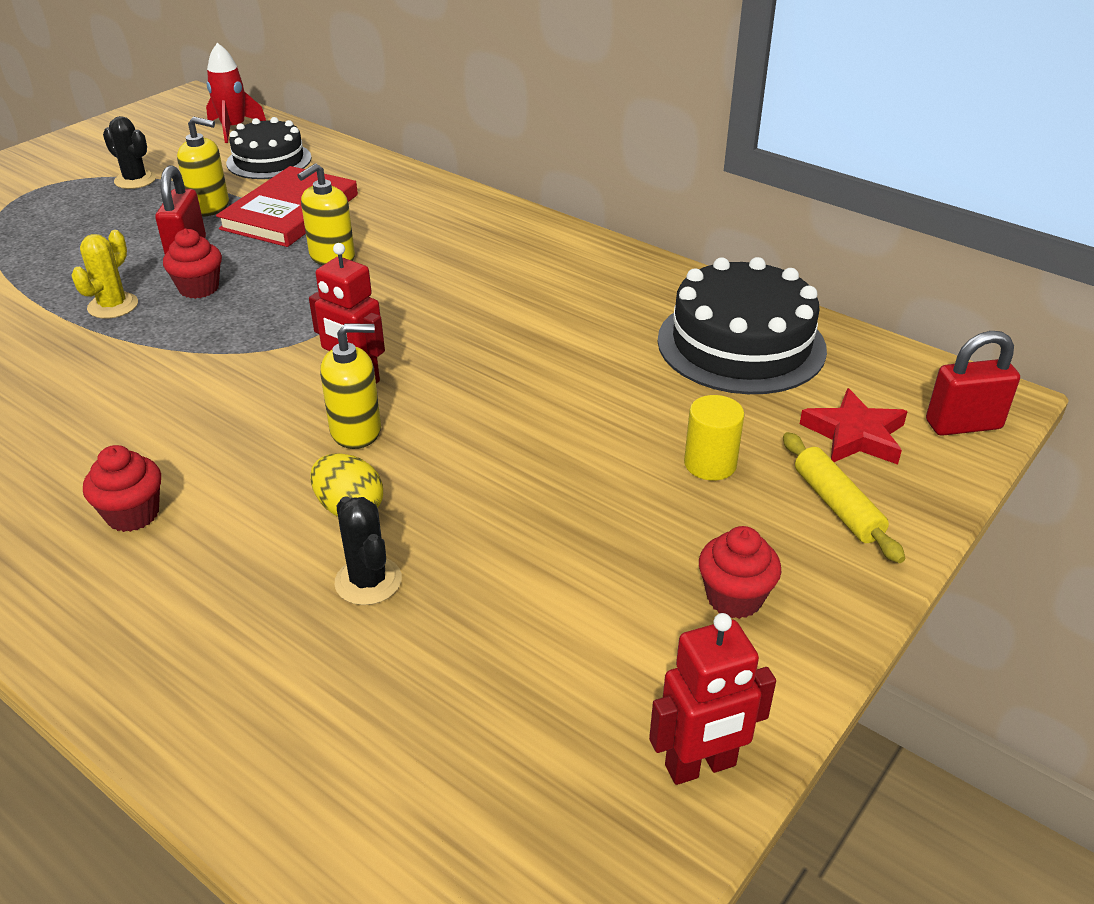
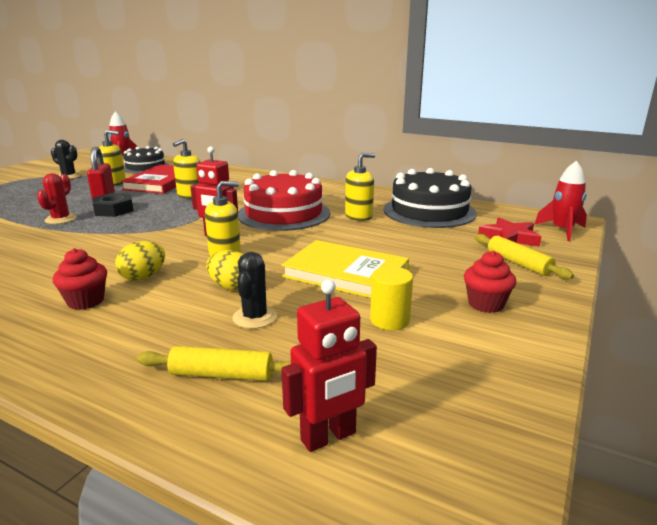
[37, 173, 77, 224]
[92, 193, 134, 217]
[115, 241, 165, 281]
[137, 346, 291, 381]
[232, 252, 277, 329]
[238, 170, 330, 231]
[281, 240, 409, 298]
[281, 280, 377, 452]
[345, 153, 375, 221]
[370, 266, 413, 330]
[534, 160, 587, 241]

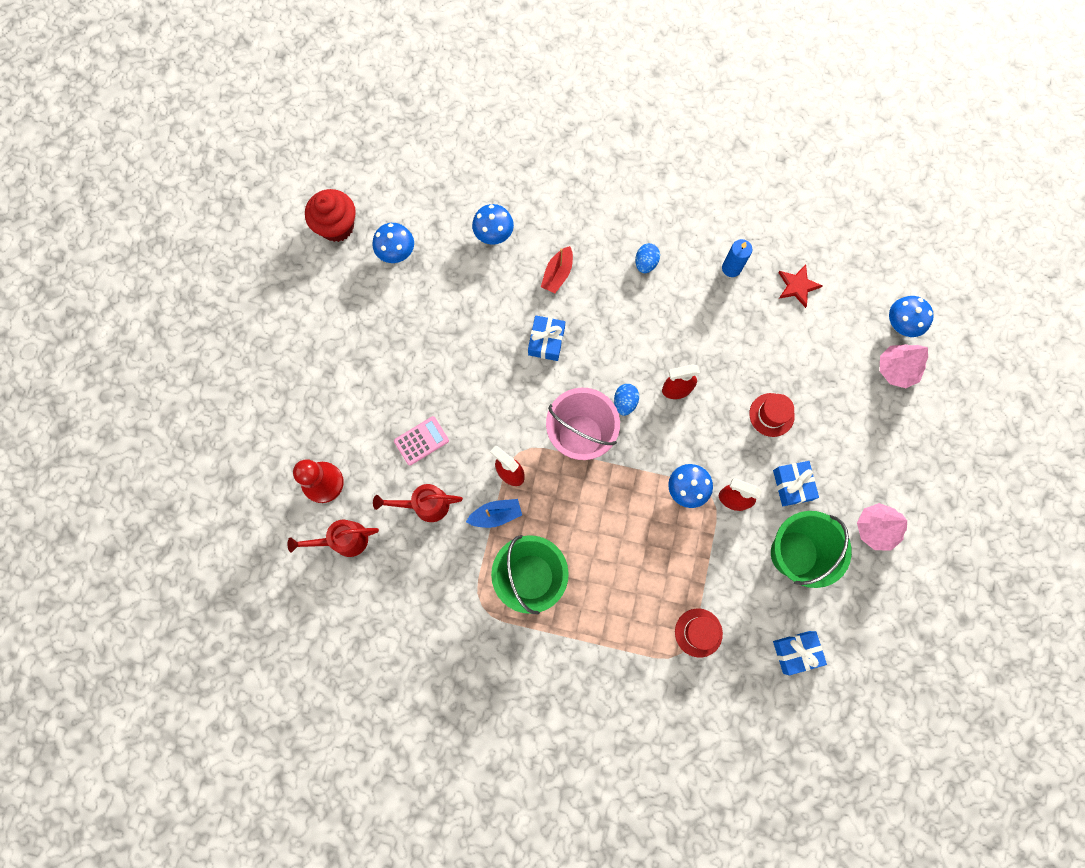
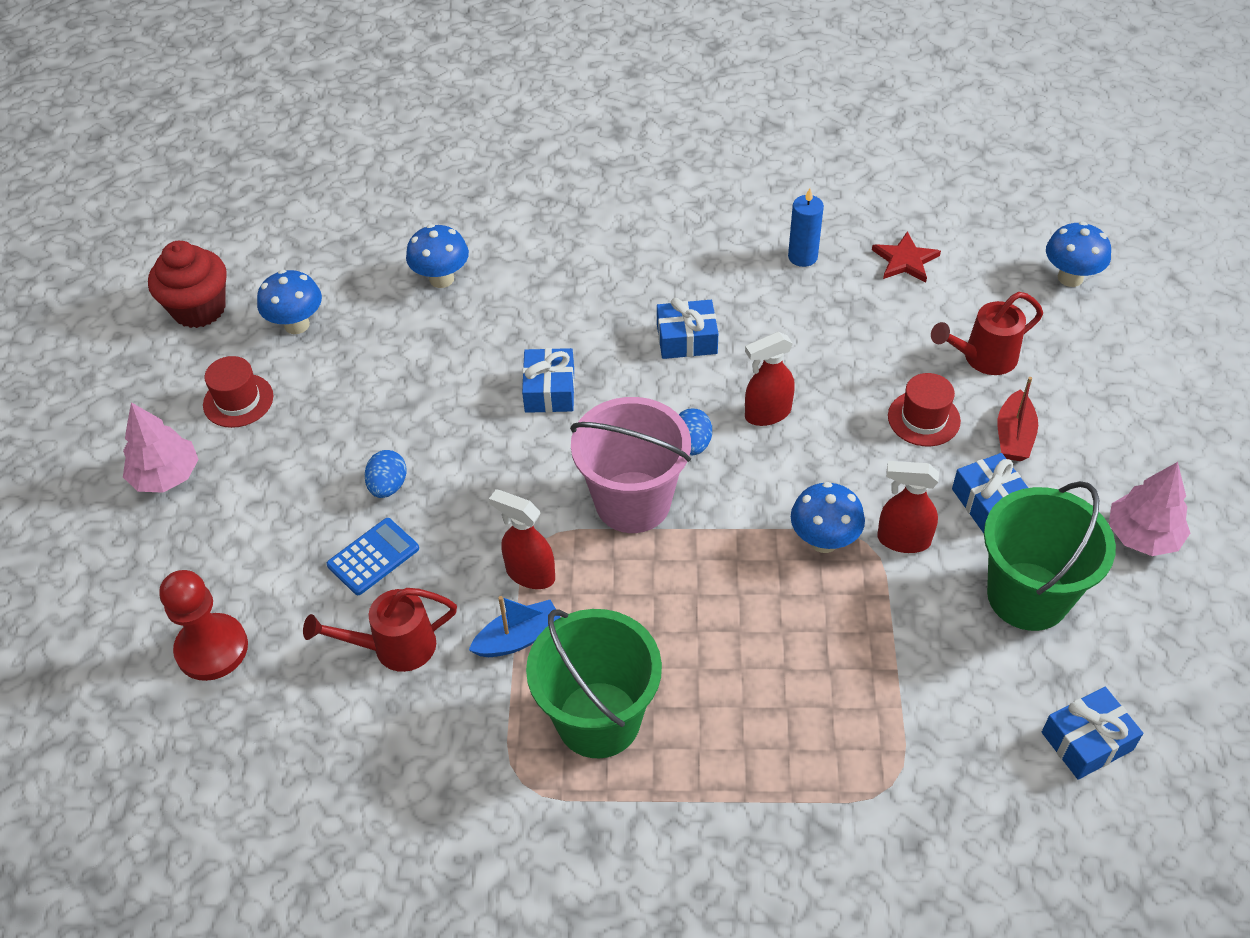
[123, 402, 199, 493]
[203, 356, 273, 428]
[327, 518, 419, 595]
[365, 450, 407, 498]
[657, 298, 718, 359]
[931, 292, 1043, 375]
[997, 377, 1038, 461]

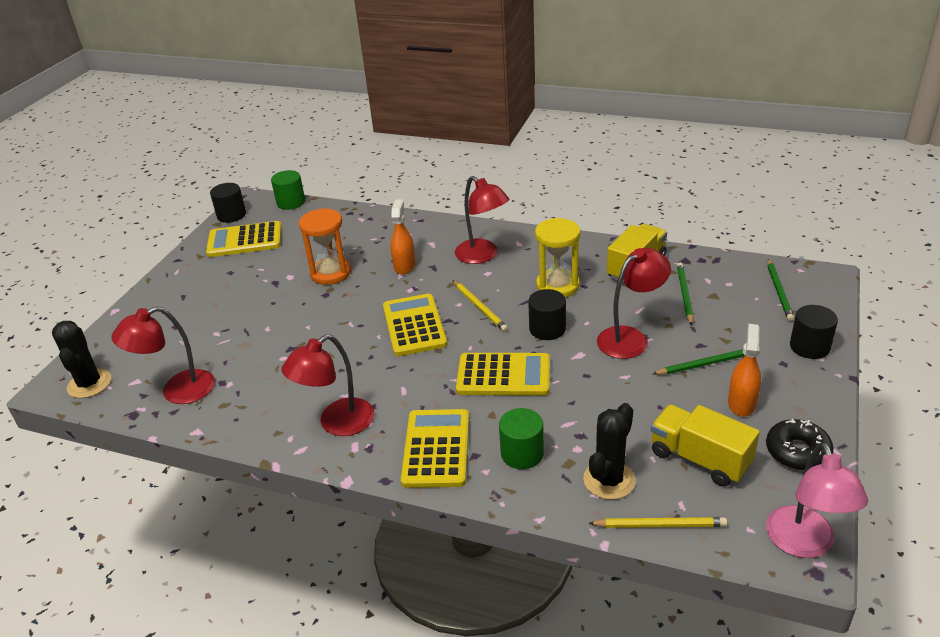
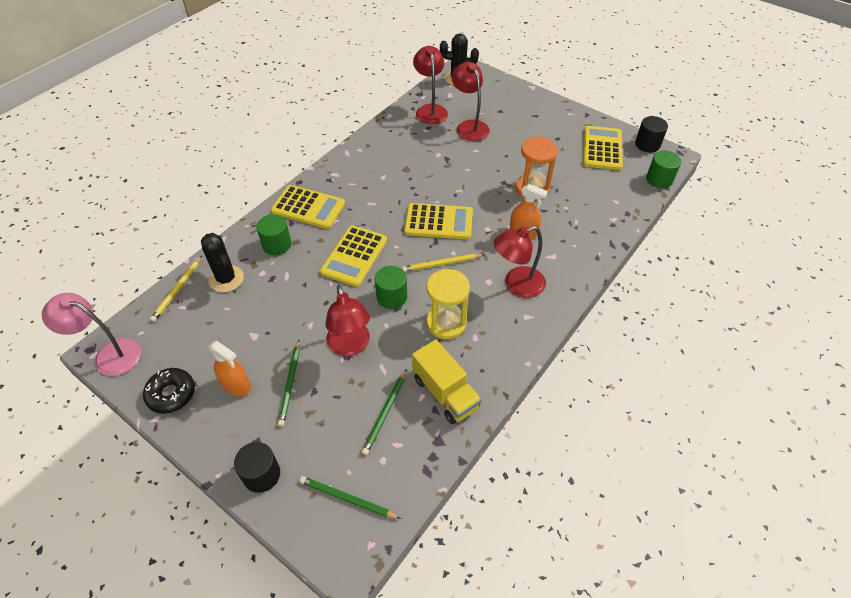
[362, 369, 407, 455]
[375, 266, 407, 309]
[451, 62, 490, 141]
[651, 404, 760, 487] (first image)

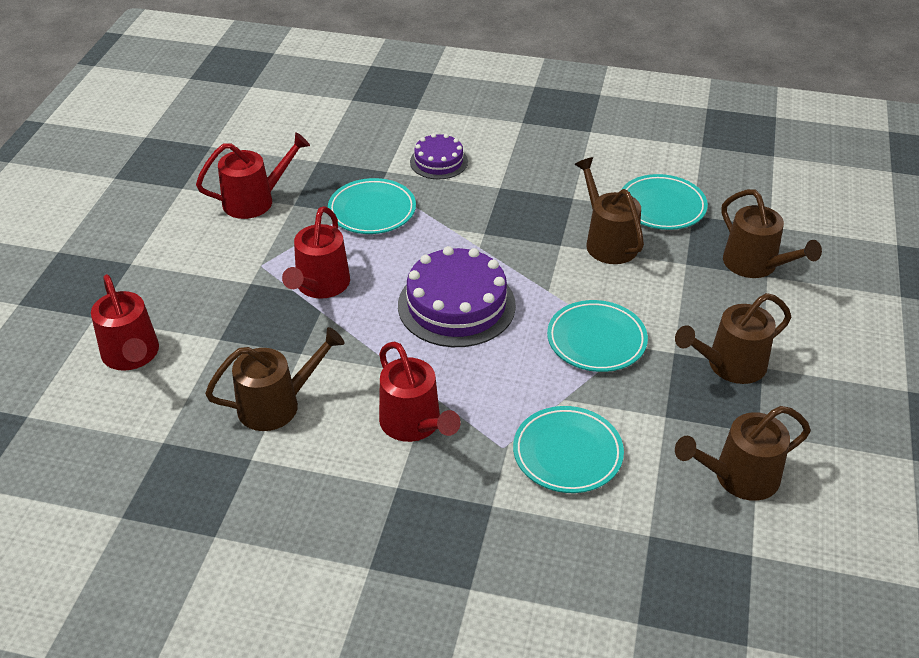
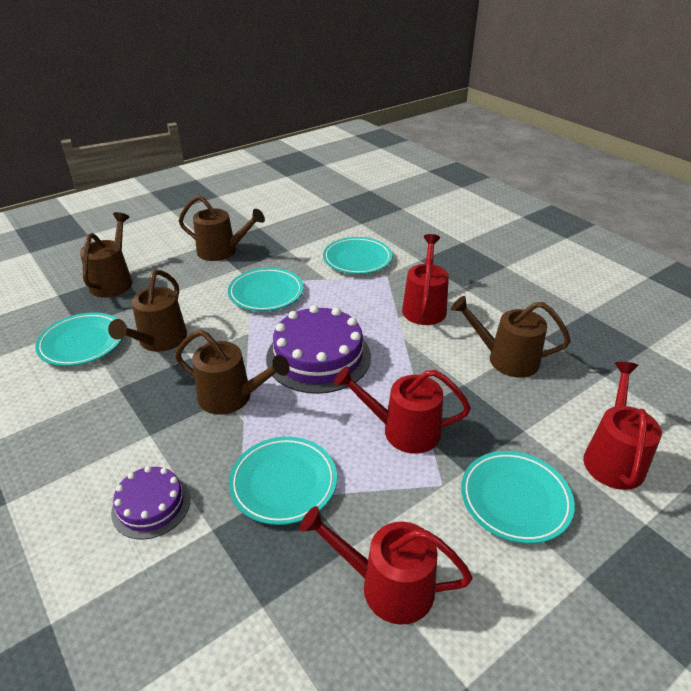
[175, 330, 290, 415]
[334, 366, 471, 454]
[461, 451, 575, 544]

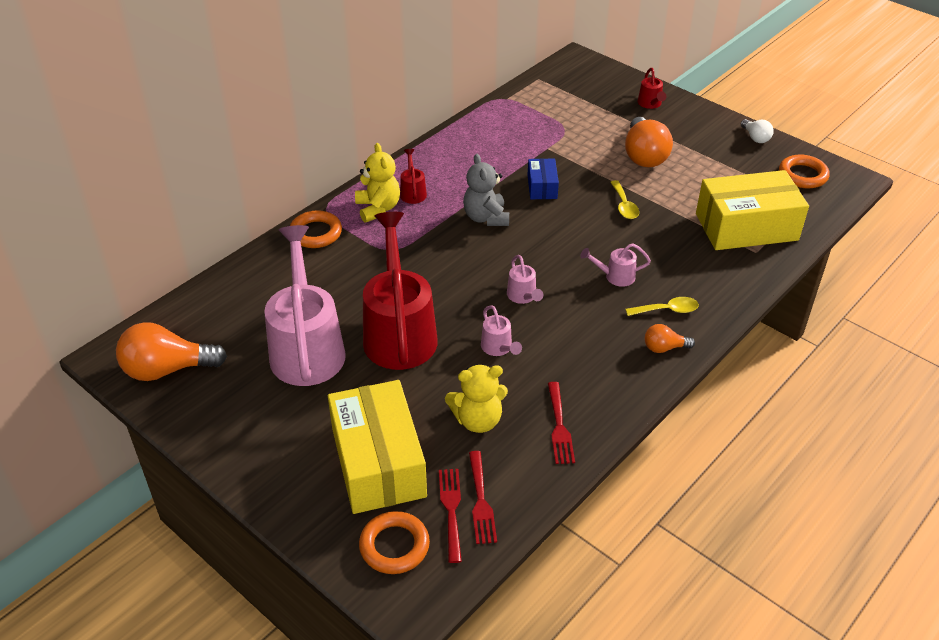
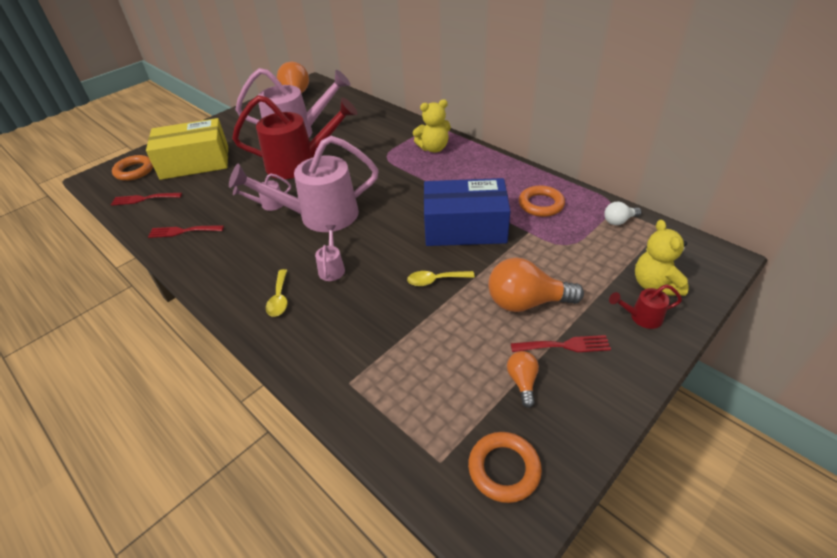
[229, 136, 379, 232]
[424, 178, 510, 246]
[507, 351, 539, 408]
[511, 335, 611, 352]
[519, 185, 565, 217]
[604, 202, 642, 225]
[635, 220, 689, 296]
[400, 149, 427, 204] (first image)
[463, 154, 509, 226] (first image)
[696, 170, 809, 250] (first image)

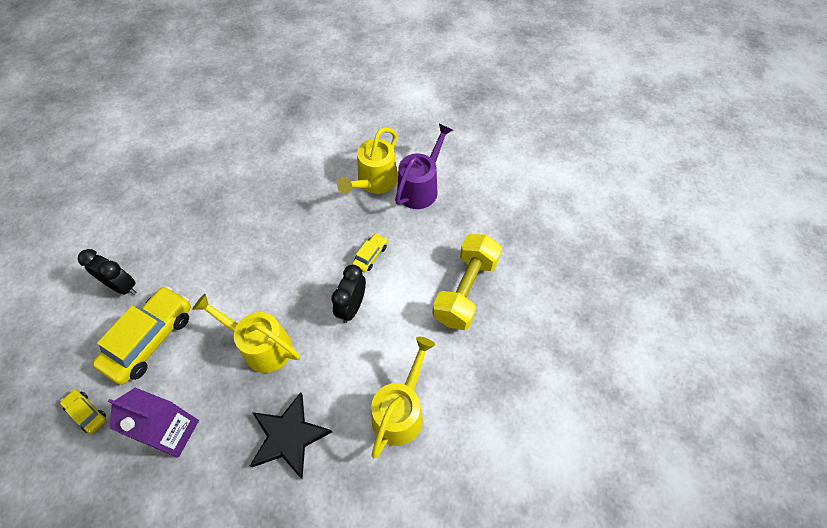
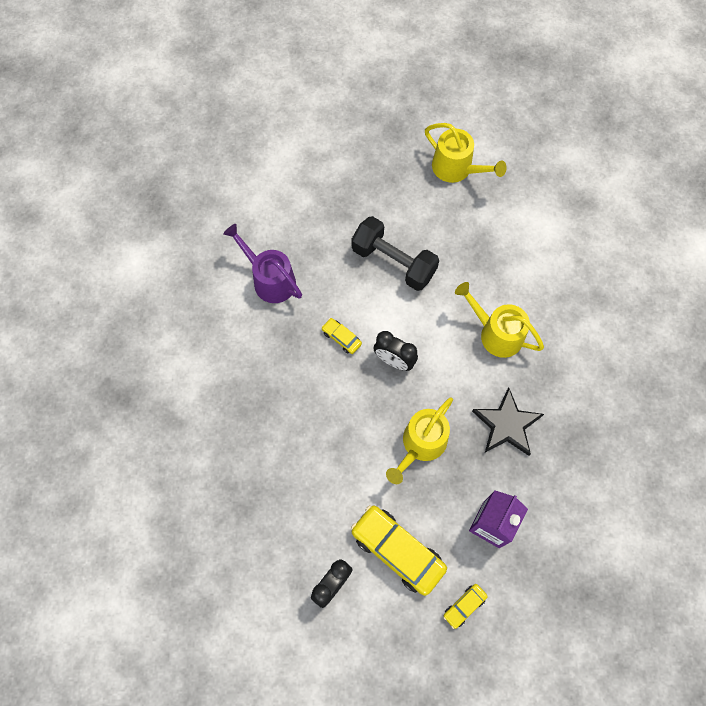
[352, 216, 439, 291]
[425, 123, 507, 183]

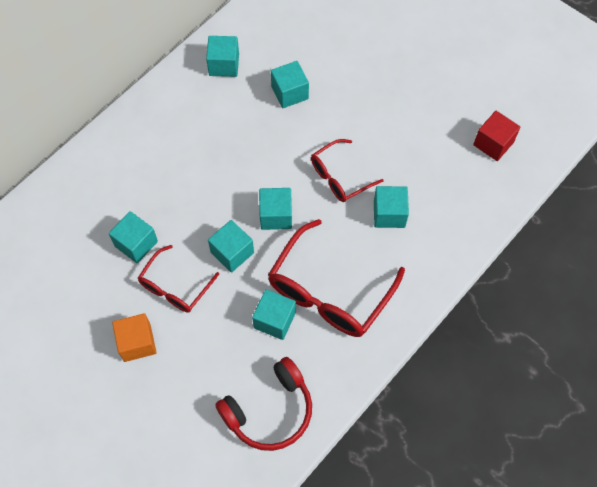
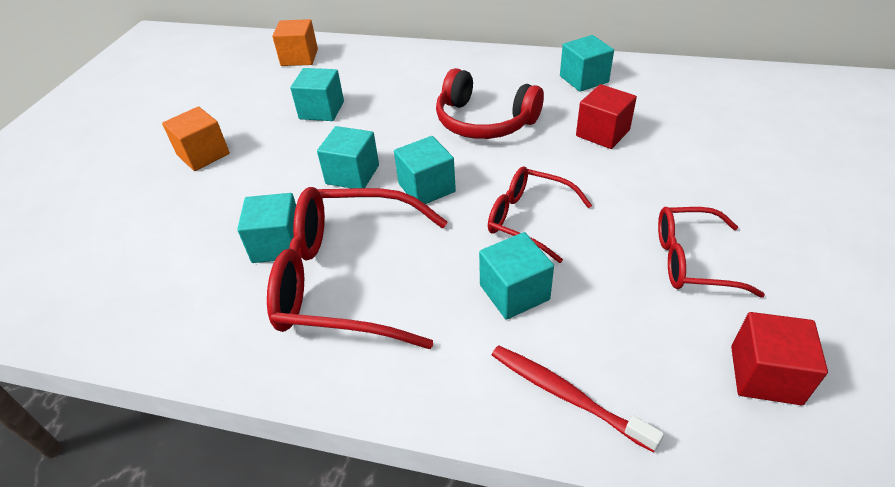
[272, 19, 318, 66]
[436, 68, 544, 139]
[492, 345, 664, 453]
[576, 84, 637, 149]
[658, 207, 765, 298]

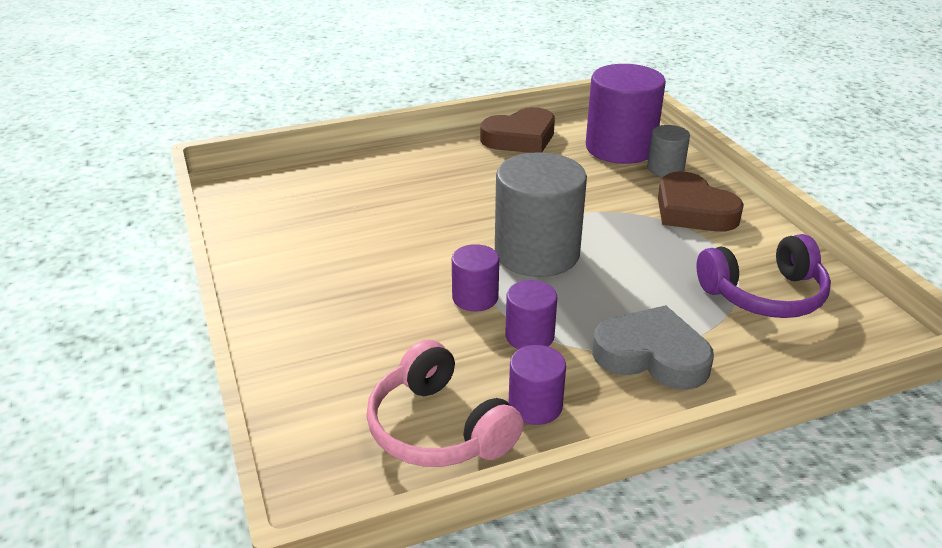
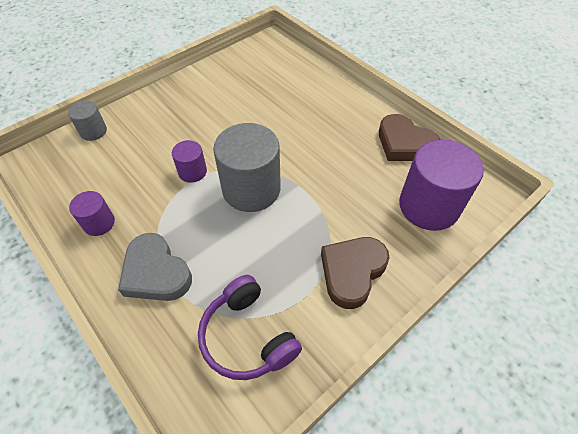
[68, 101, 107, 141]
[118, 233, 192, 301]
[366, 339, 524, 467] (first image)
[505, 280, 557, 349] (first image)

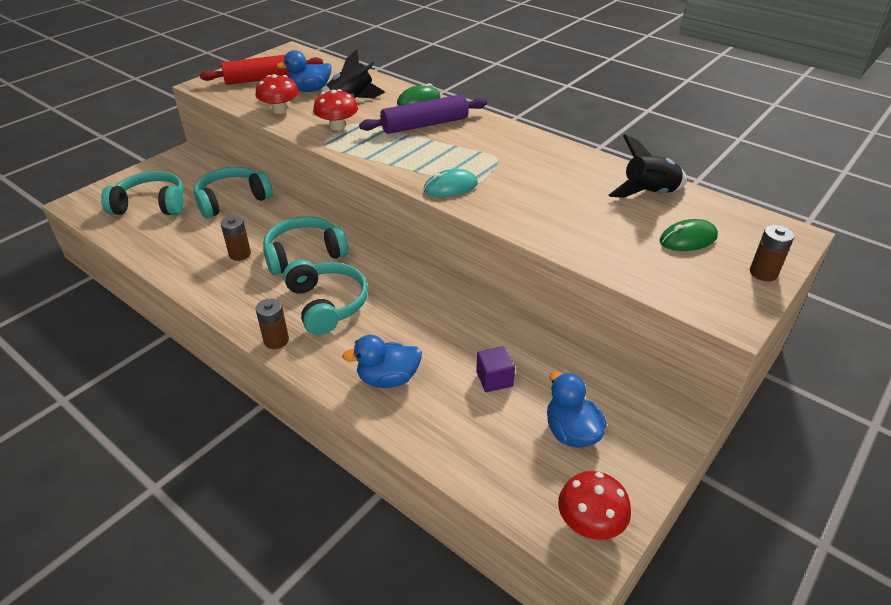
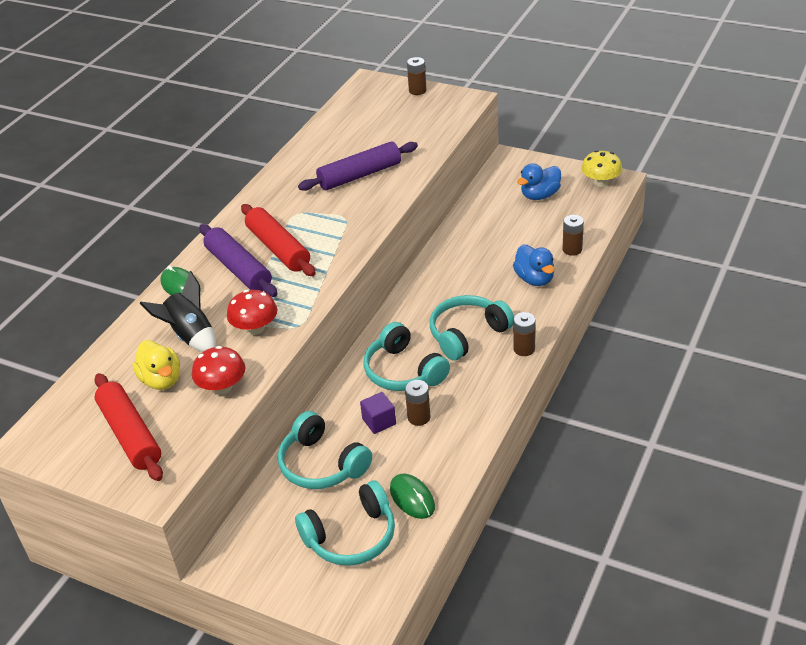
[132, 340, 180, 390]
[241, 204, 316, 276]
[295, 480, 395, 566]
[298, 142, 418, 191]
[360, 392, 396, 434]
[390, 474, 435, 519]
[563, 215, 584, 256]
[581, 150, 622, 187]
[423, 169, 478, 197] (first image)
[609, 134, 687, 198] (first image)

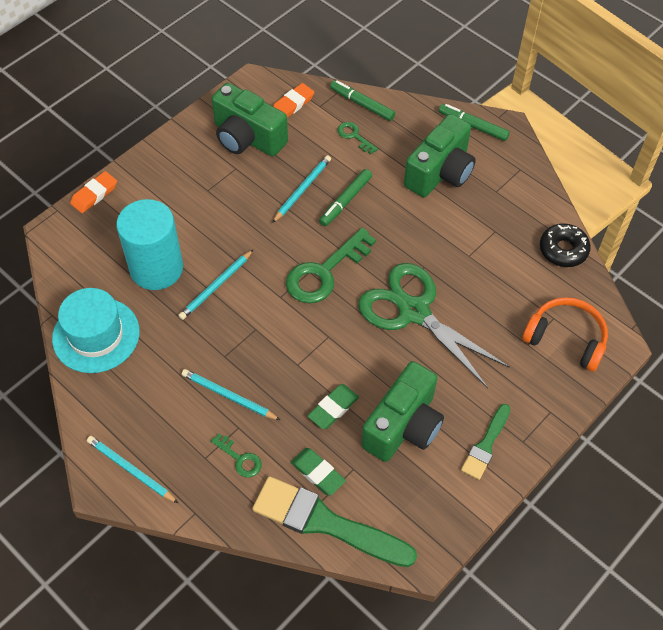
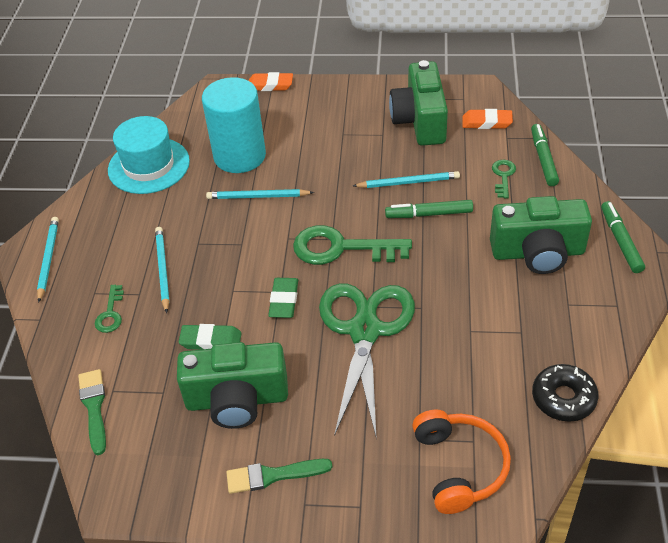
[78, 369, 106, 455]
[268, 278, 298, 318]

